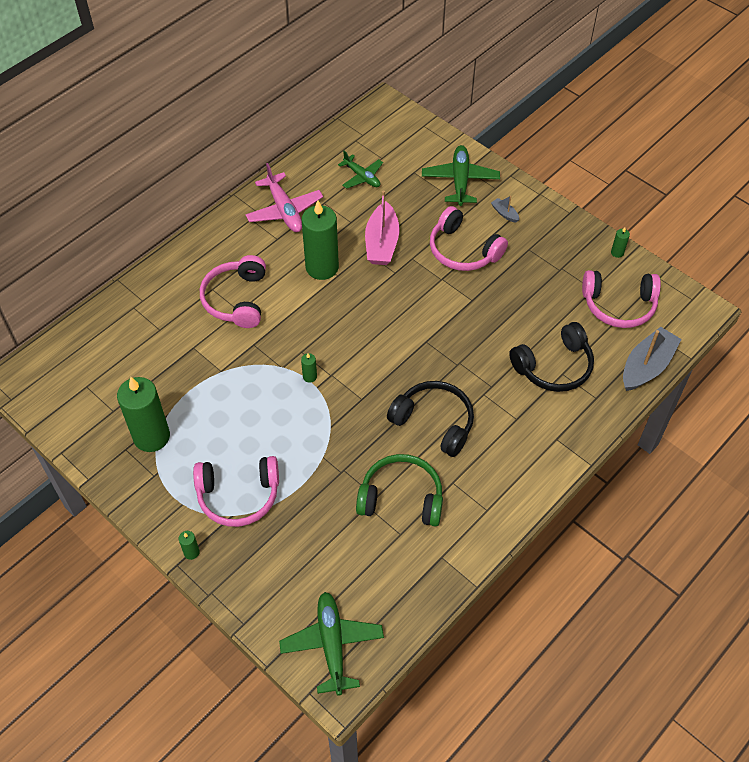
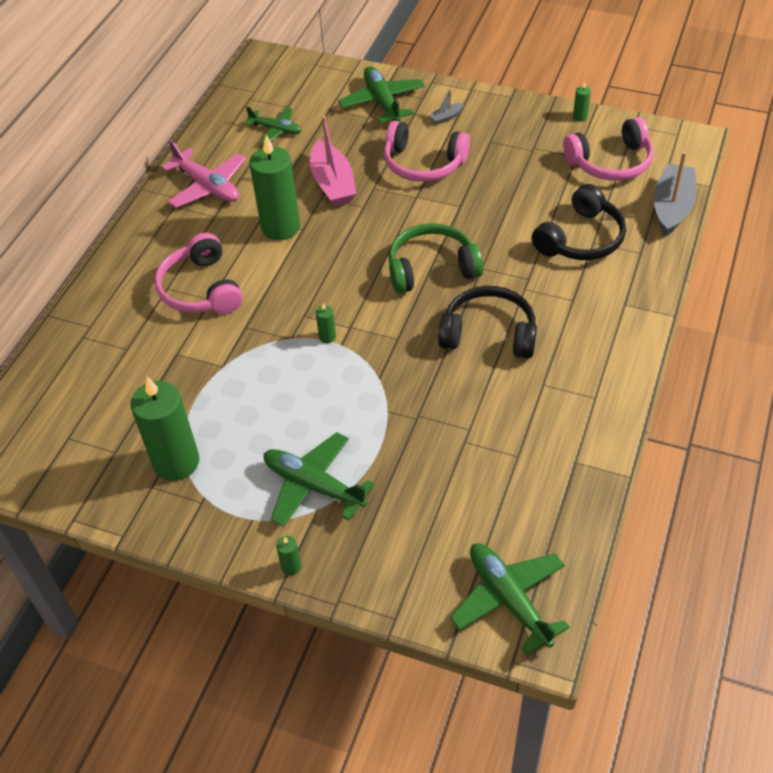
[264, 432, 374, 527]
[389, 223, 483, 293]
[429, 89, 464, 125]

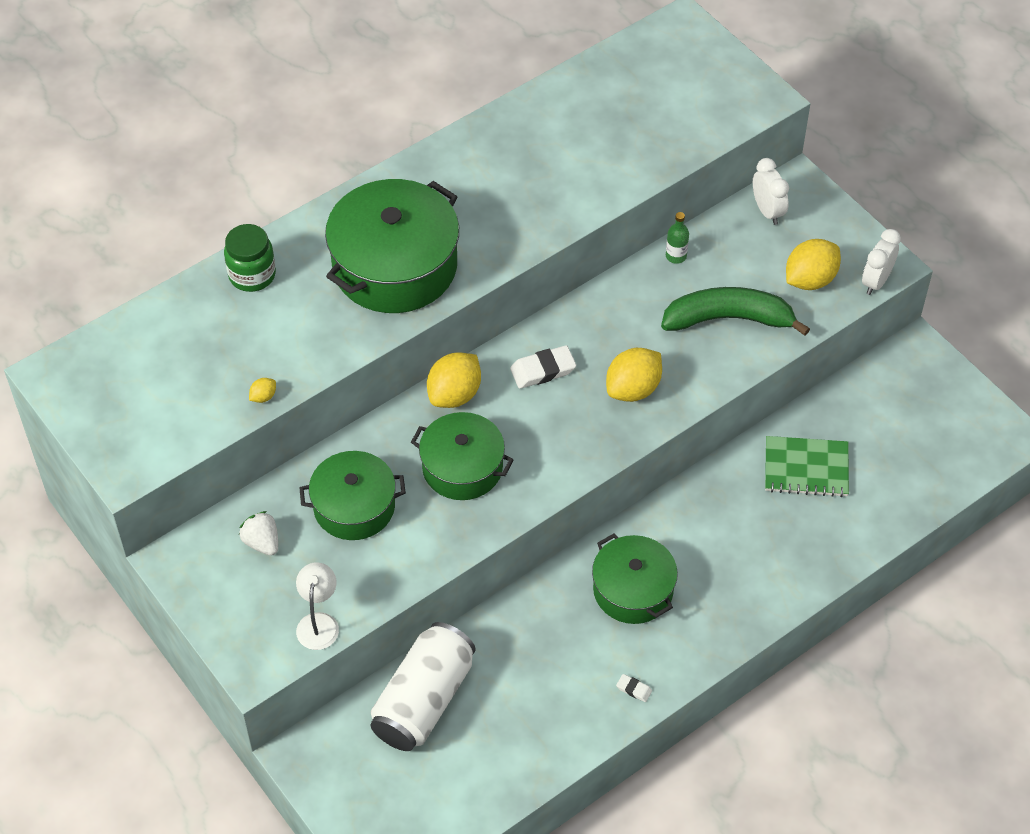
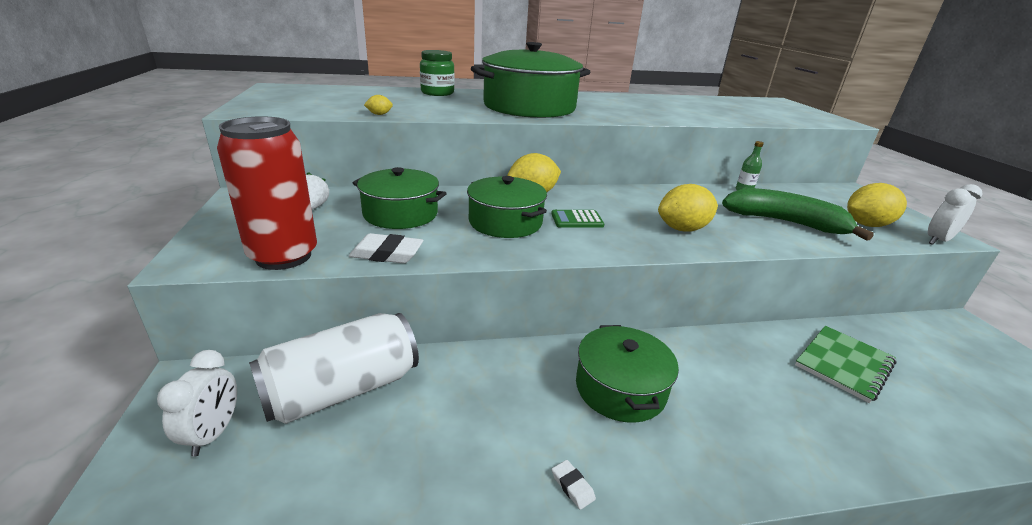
[157, 350, 237, 457]
[217, 116, 317, 270]
[349, 233, 423, 263]
[551, 210, 604, 228]
[795, 326, 896, 403]

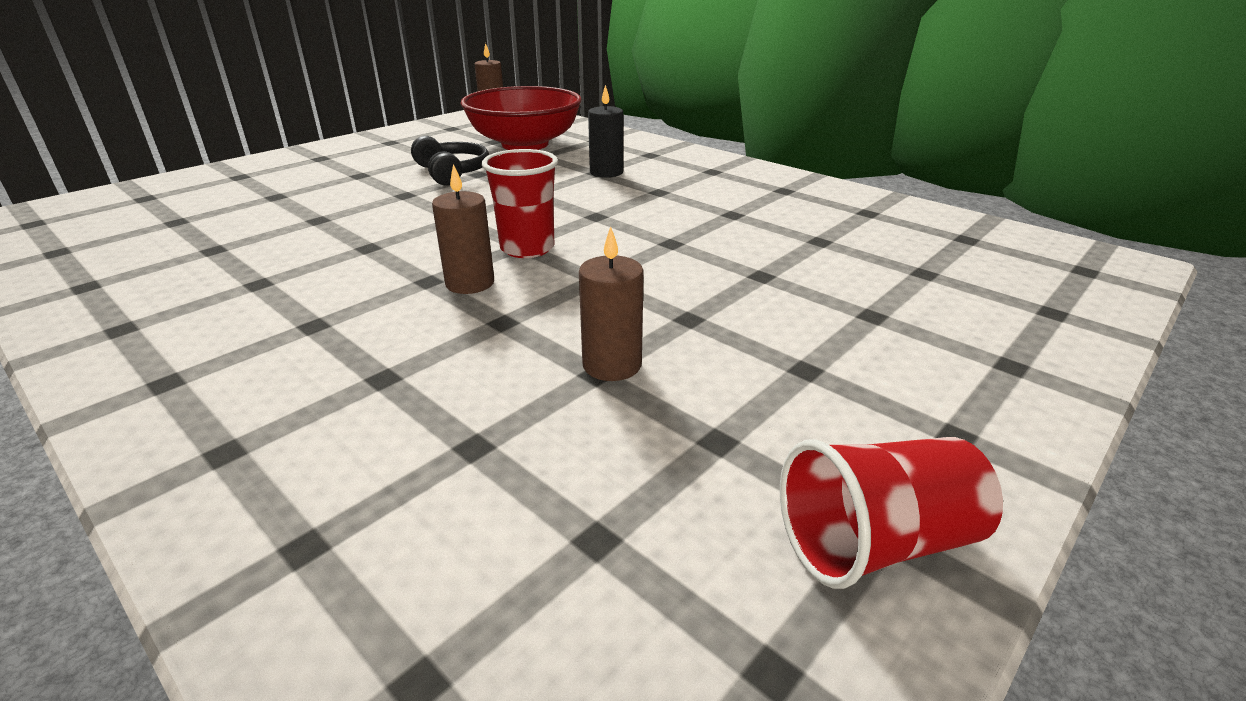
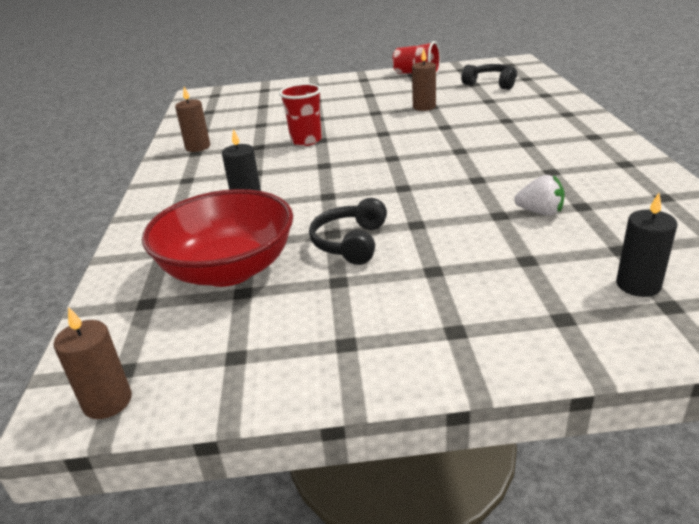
[175, 86, 210, 152]
[279, 83, 322, 146]
[461, 64, 517, 90]
[514, 175, 565, 216]
[616, 193, 678, 297]

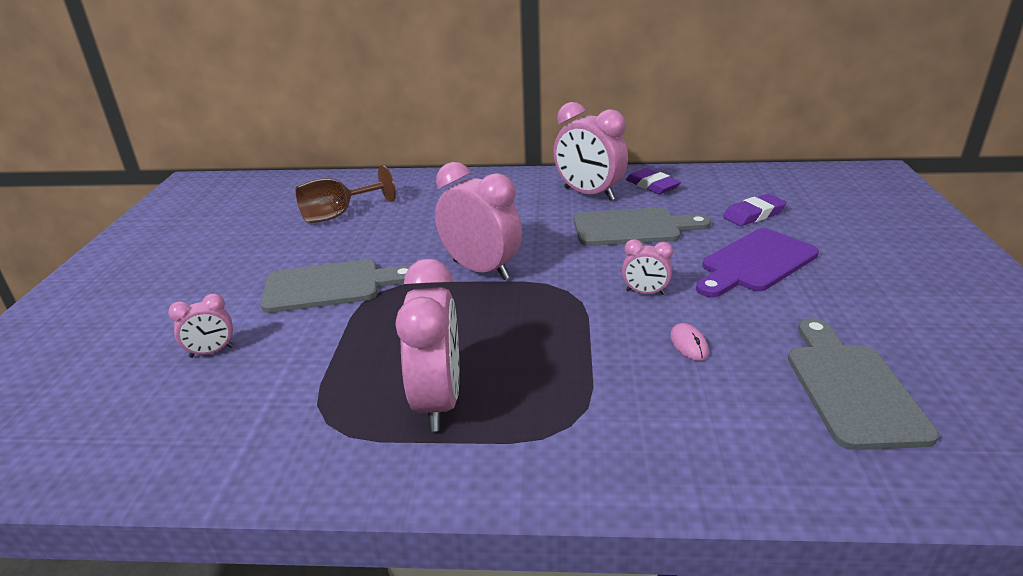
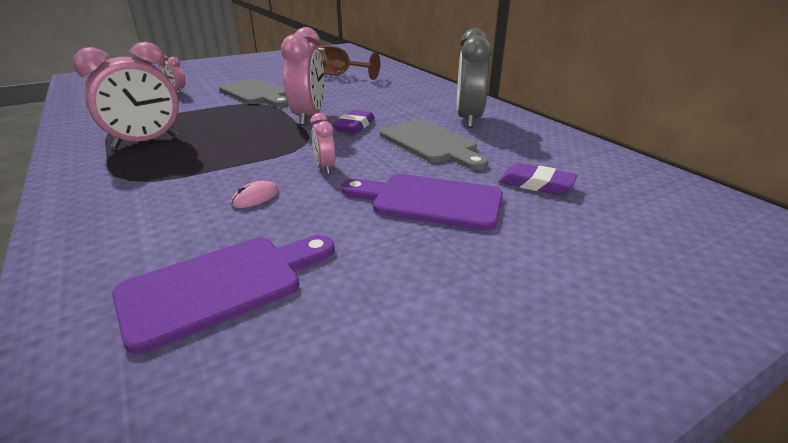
[112, 235, 335, 354]
[332, 110, 375, 133]
[457, 28, 492, 128]

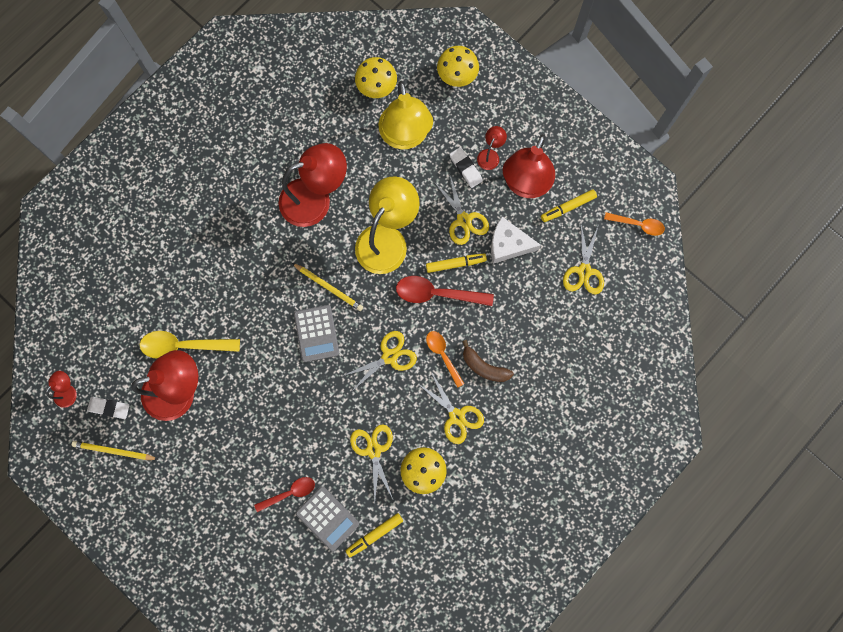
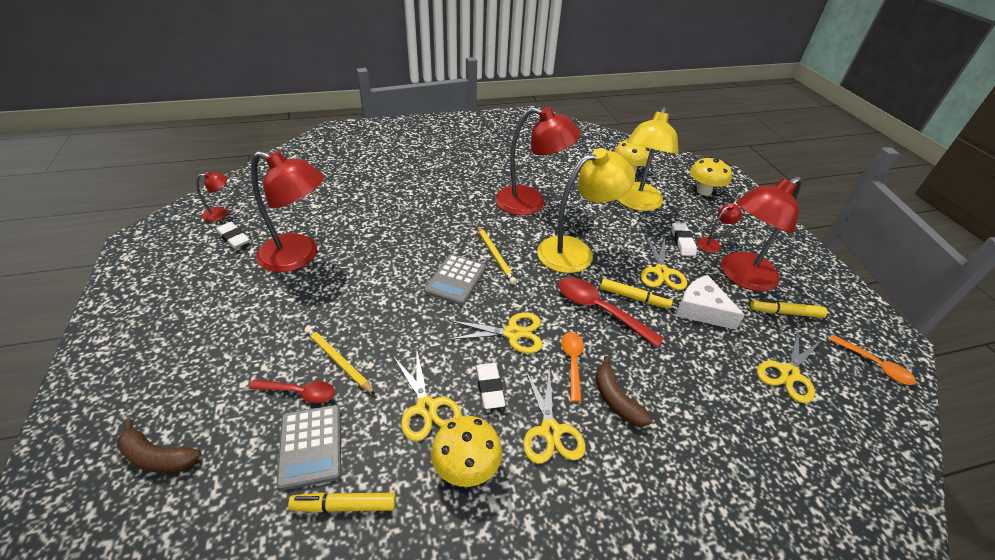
[117, 419, 201, 473]
[304, 326, 375, 395]
[393, 351, 462, 441]
[476, 363, 506, 409]
[140, 331, 240, 359] (first image)

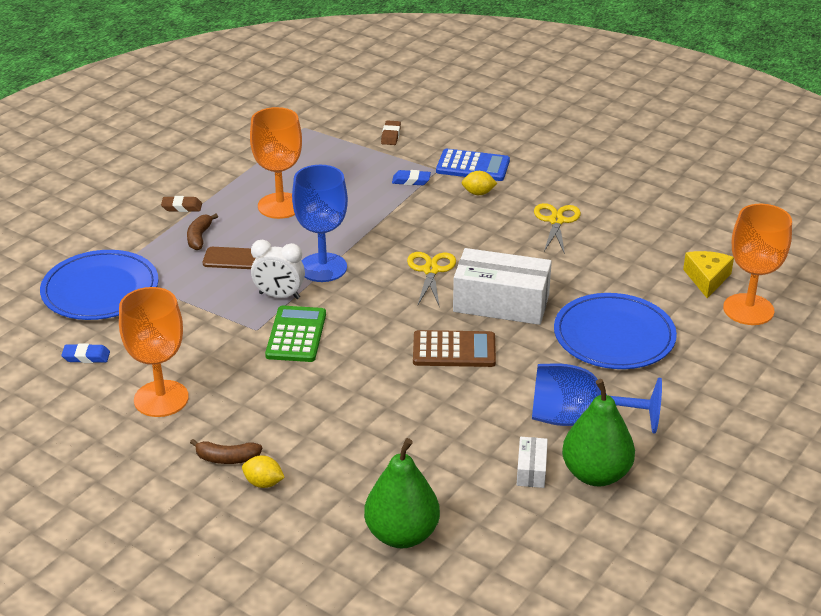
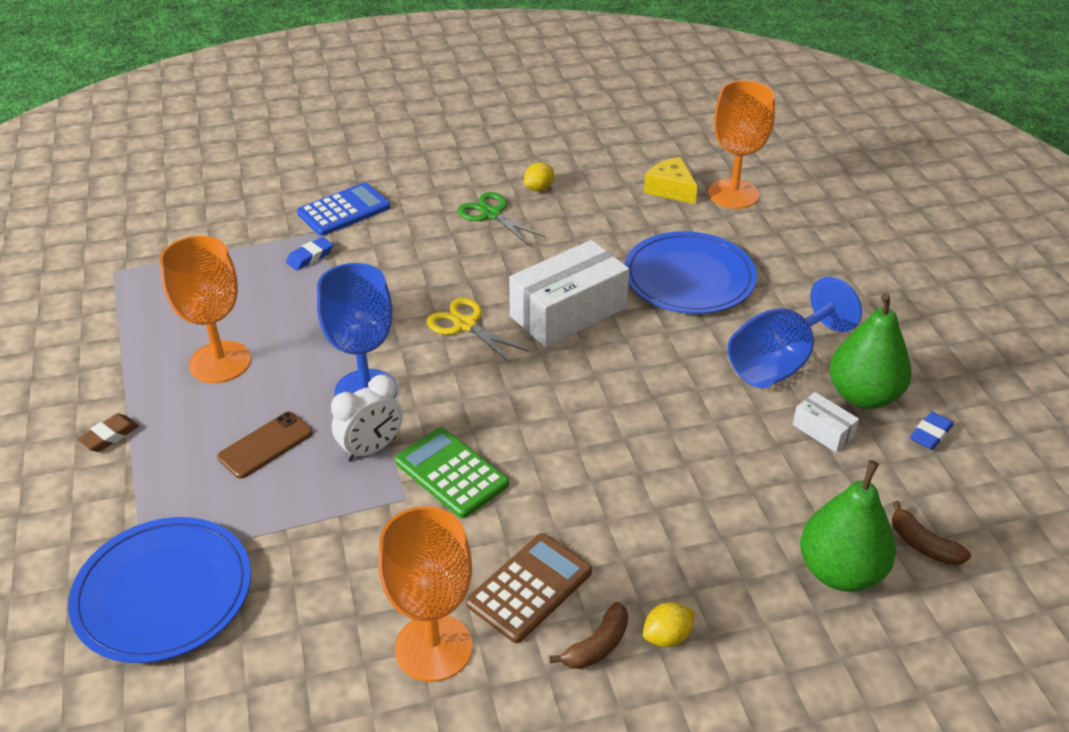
[457, 192, 546, 246]
[466, 533, 592, 643]
[524, 162, 554, 191]
[892, 501, 971, 565]
[910, 412, 954, 450]
[381, 120, 401, 145] (first image)

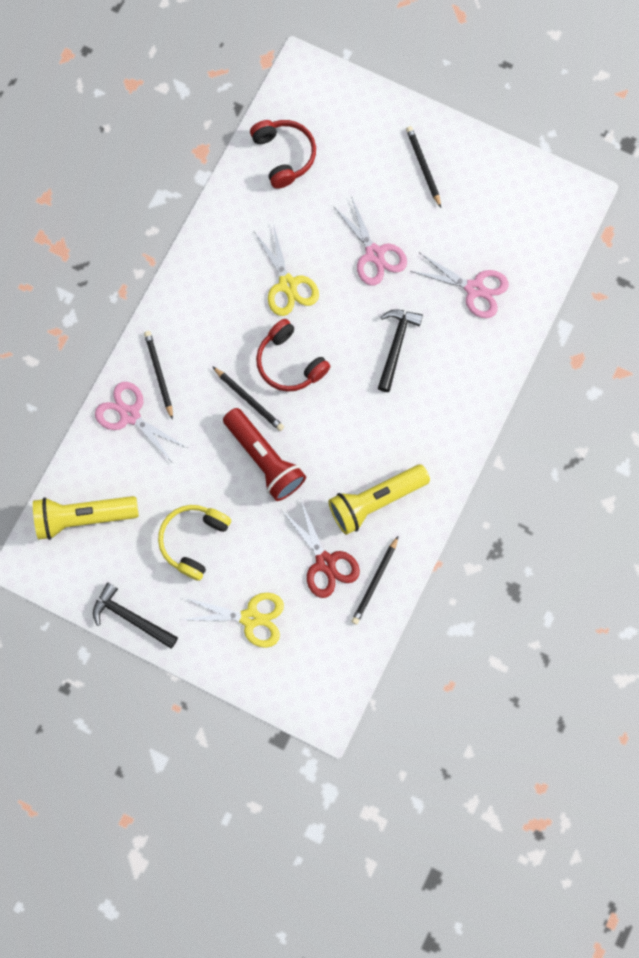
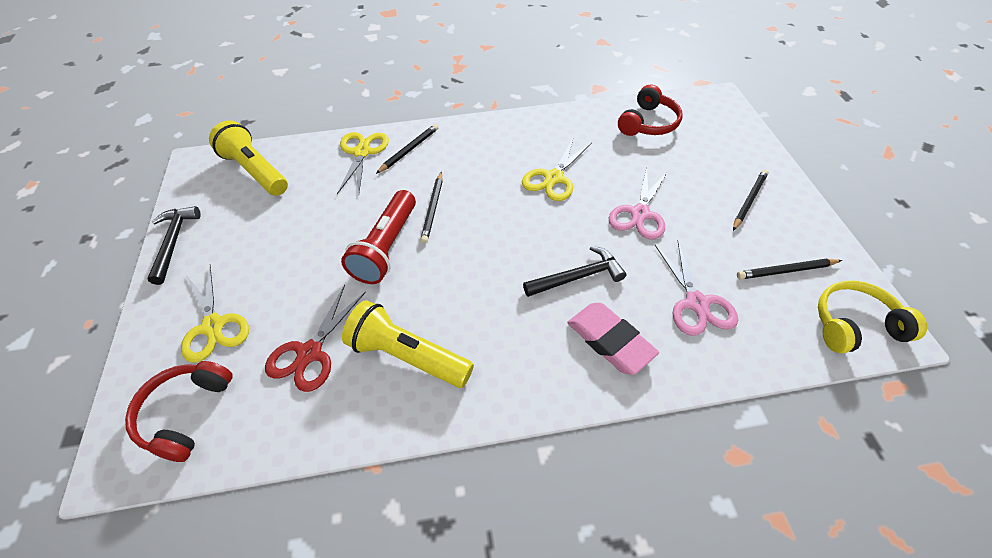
[125, 361, 233, 462]
[337, 132, 389, 194]
[567, 303, 659, 375]
[737, 259, 842, 279]
[818, 281, 927, 353]

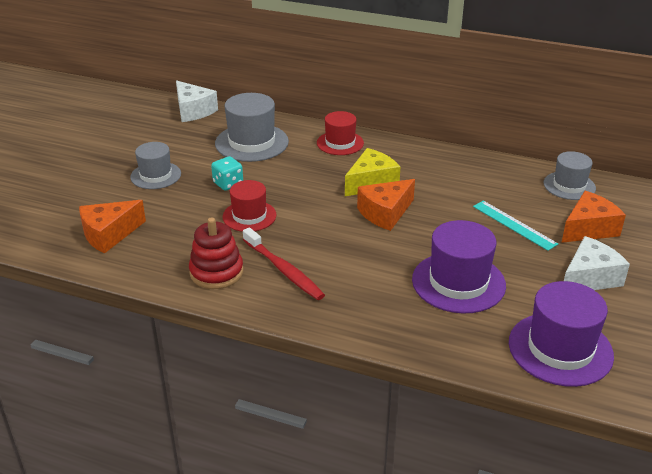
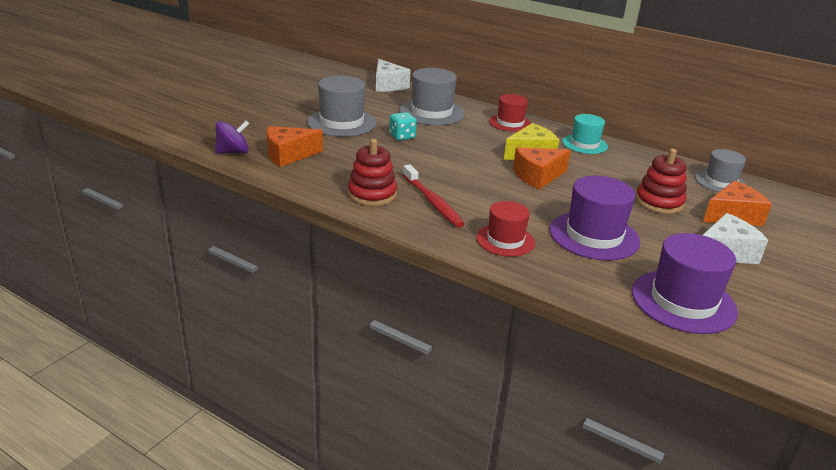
[215, 121, 249, 154]
[307, 76, 376, 137]
[476, 201, 535, 257]
[562, 114, 608, 154]
[635, 149, 687, 214]

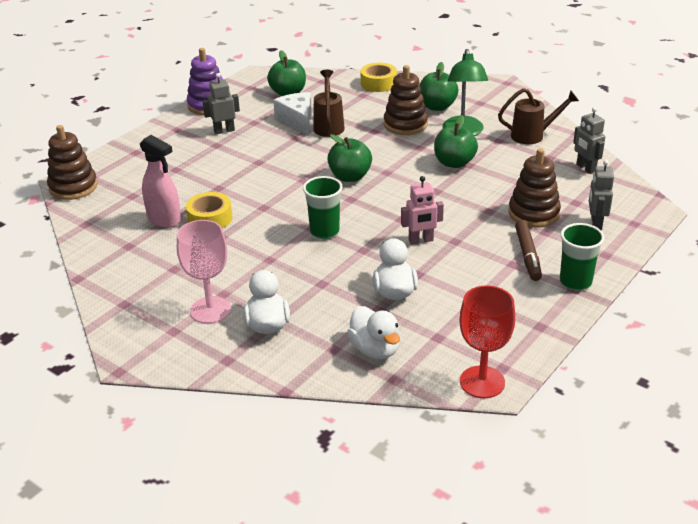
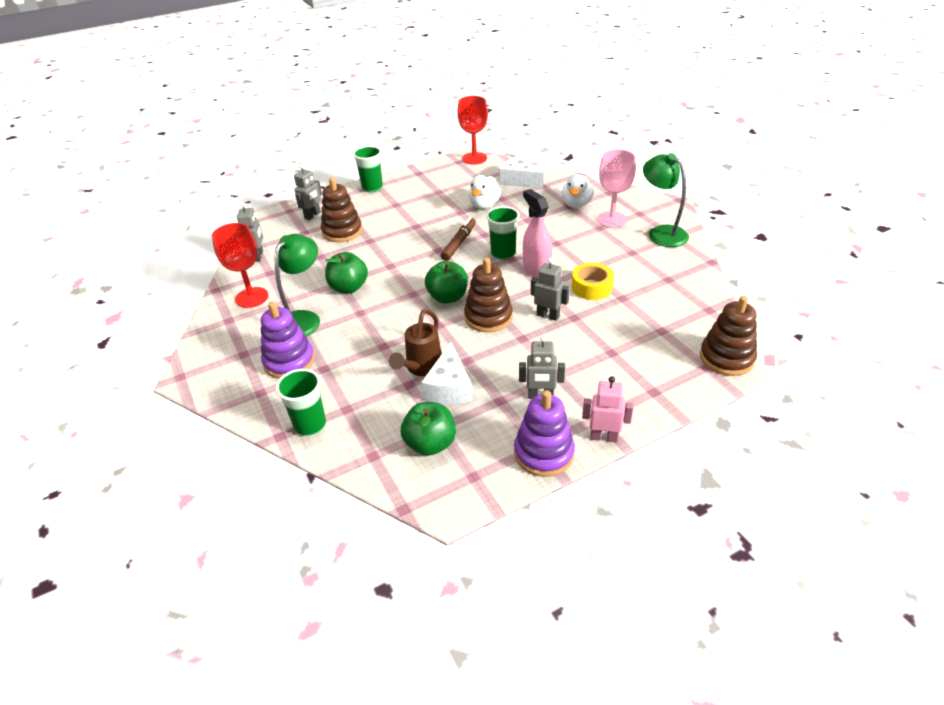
[212, 223, 268, 308]
[261, 302, 315, 379]
[275, 369, 326, 436]
[441, 217, 476, 261]
[464, 258, 513, 332]
[499, 155, 544, 189]
[523, 189, 552, 277]
[531, 258, 570, 321]
[582, 376, 633, 443]
[643, 153, 689, 247]

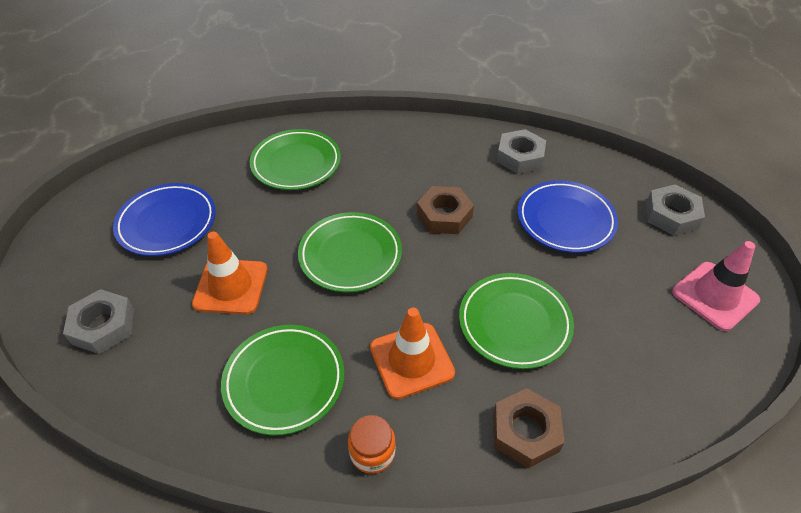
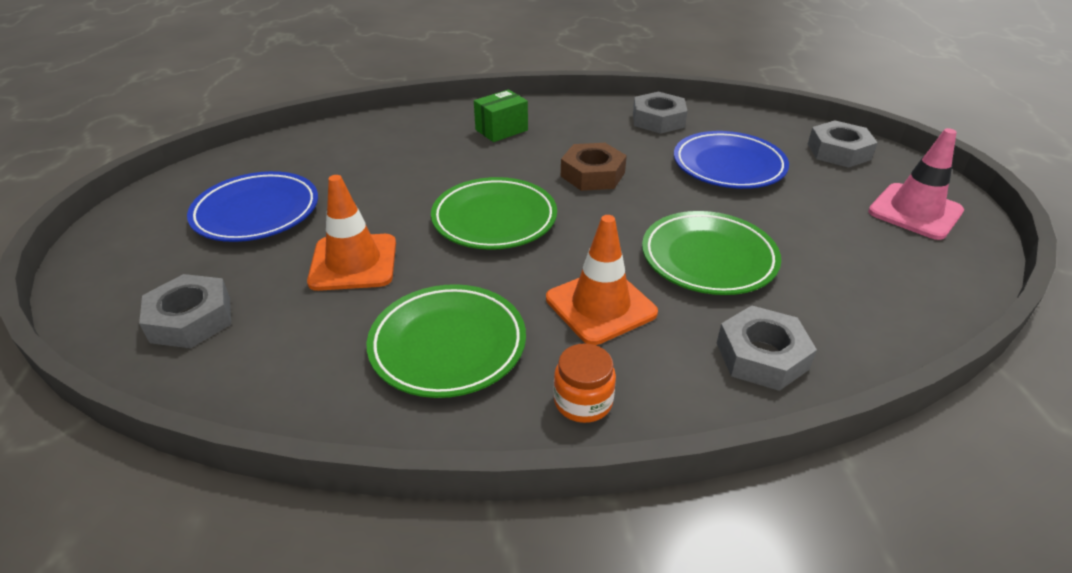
[474, 90, 528, 142]
[717, 305, 817, 391]
[250, 129, 341, 190] (first image)

